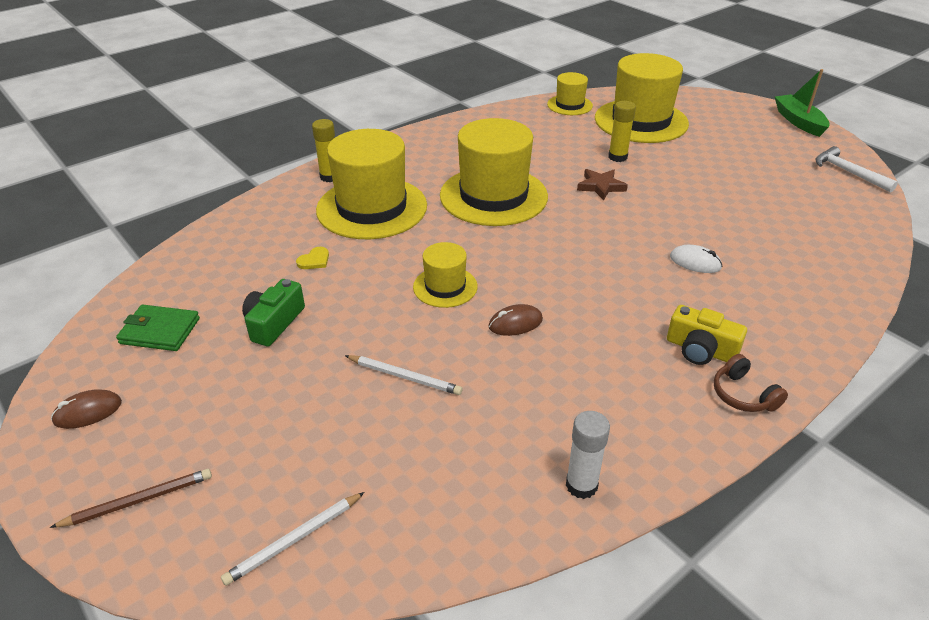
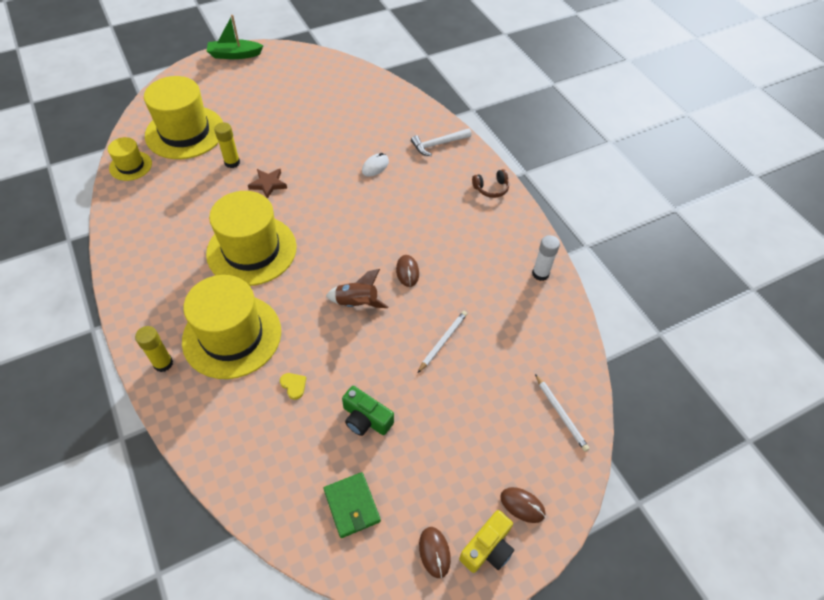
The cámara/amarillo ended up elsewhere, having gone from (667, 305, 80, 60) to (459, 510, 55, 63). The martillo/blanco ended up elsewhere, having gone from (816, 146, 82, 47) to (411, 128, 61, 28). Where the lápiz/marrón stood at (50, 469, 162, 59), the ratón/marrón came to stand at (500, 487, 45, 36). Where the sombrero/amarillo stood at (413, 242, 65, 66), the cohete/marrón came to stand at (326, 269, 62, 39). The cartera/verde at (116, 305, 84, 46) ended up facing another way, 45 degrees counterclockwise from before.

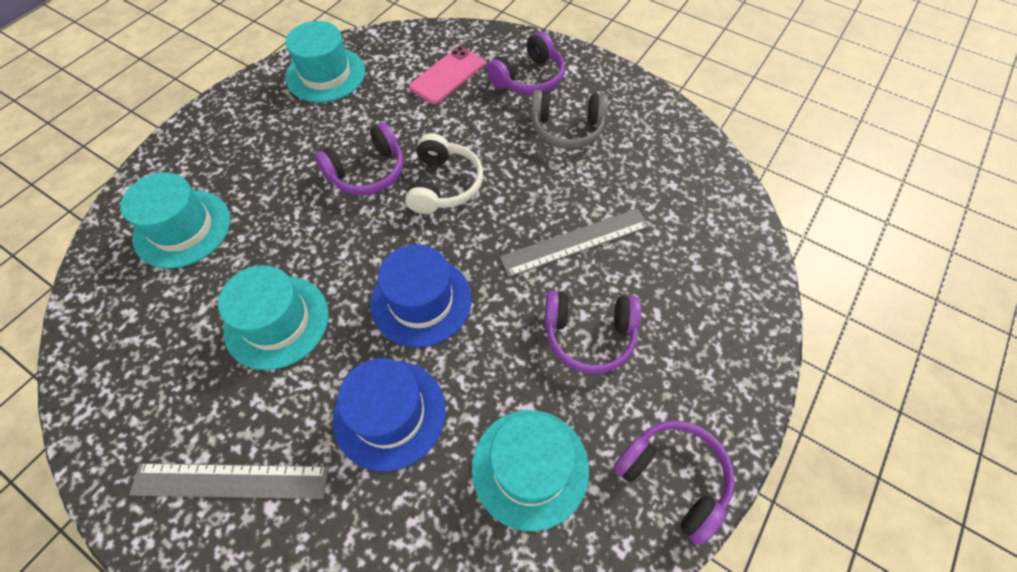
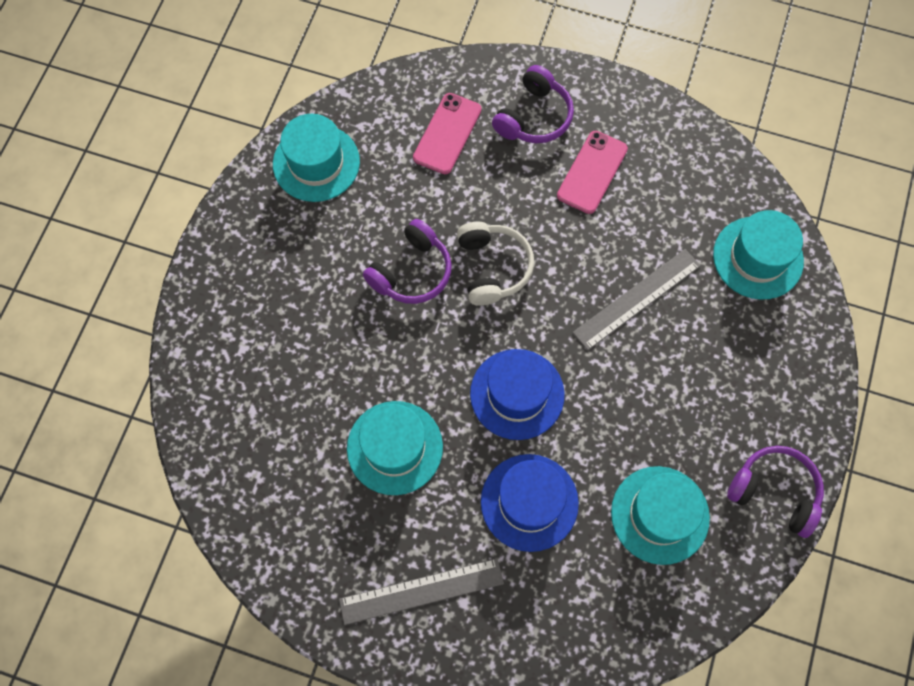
The second view lost the auriculares/morado at (545, 291, 96, 83). The sombrero/turquesa ended up elsewhere, having gone from (121, 172, 109, 96) to (713, 210, 91, 90). Where the auriculares/gris stood at (531, 90, 77, 59), the móvil/rosa came to stand at (557, 131, 71, 83).

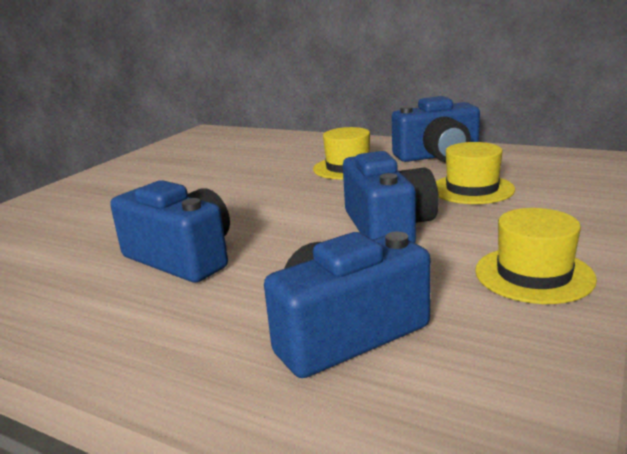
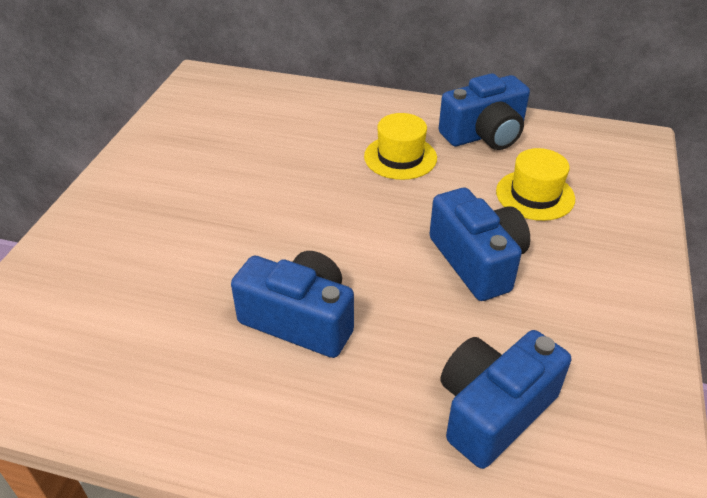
The second view lost the sombrero/amarillo at (475, 208, 122, 96).

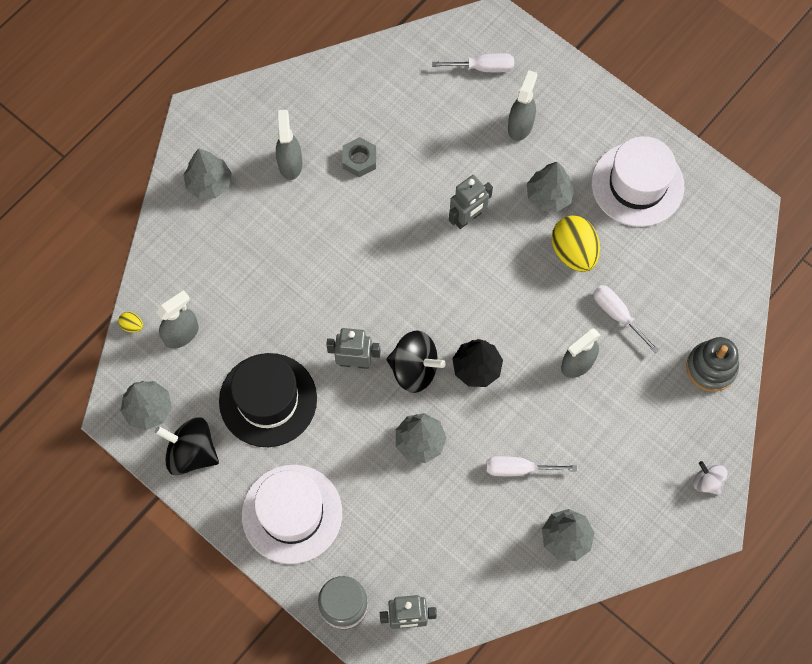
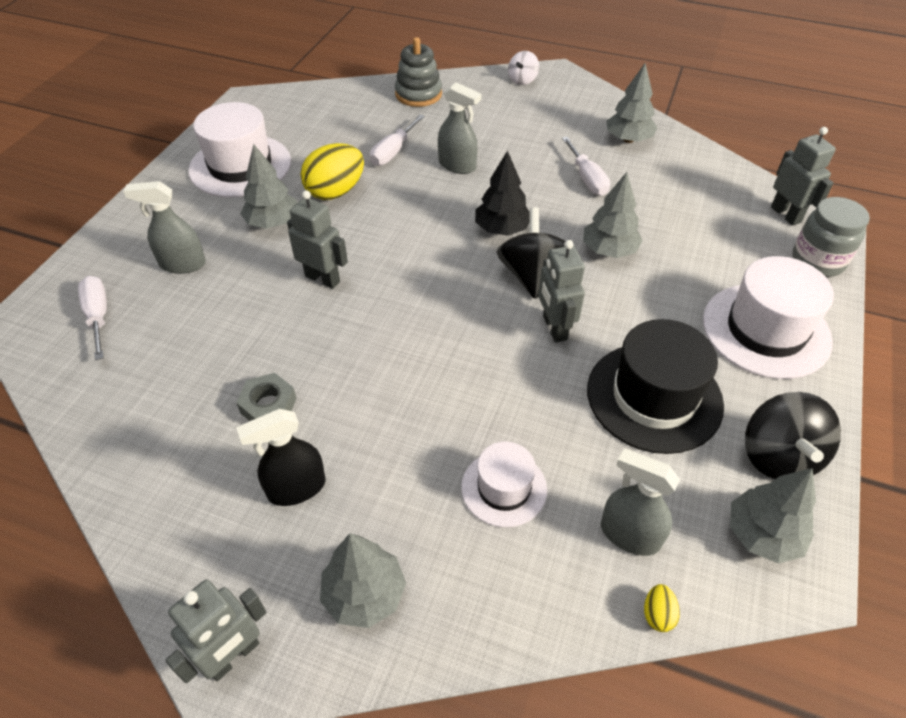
The second view gained the robot/gris at (166, 580, 100, 103). The second view gained the sombrero/blanco at (461, 442, 86, 86). What was the pulverizador/gris at (276, 110, 26, 70) turned into the pulverizador/negro at (236, 409, 90, 97).

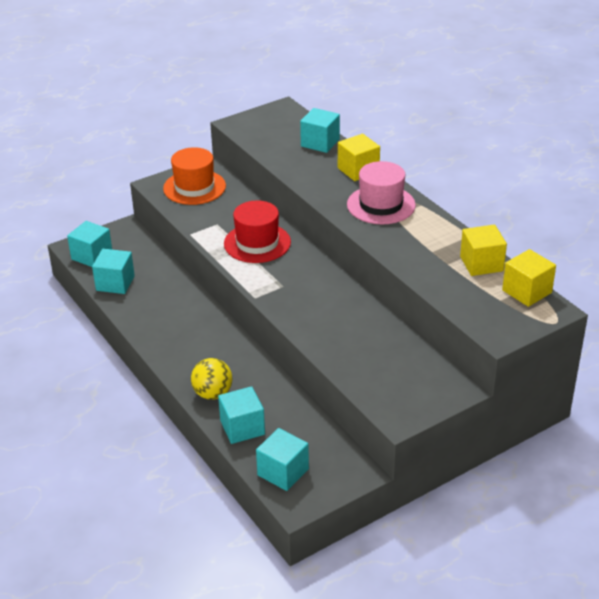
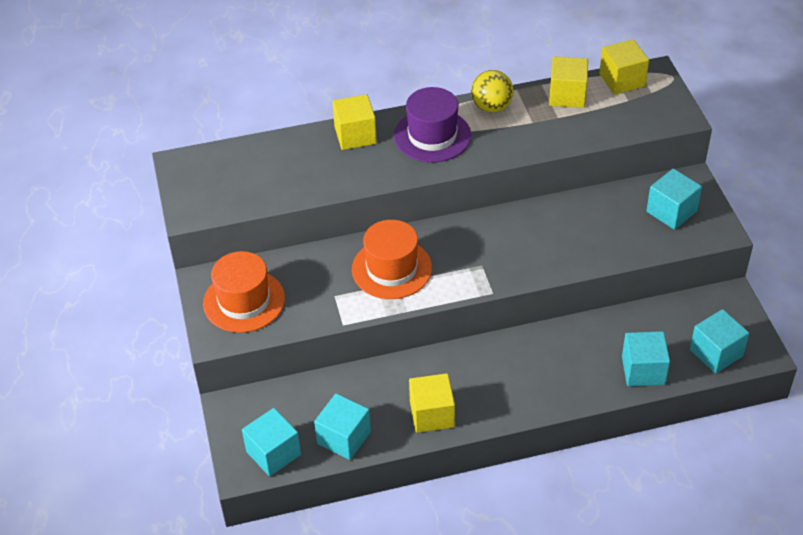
The second view gained the cubo/amarillo at (409, 373, 46, 60). The pelota/amarillo ended up elsewhere, having gone from (191, 358, 41, 42) to (471, 70, 43, 43). The cubo/turquesa ended up elsewhere, having gone from (300, 108, 40, 45) to (646, 169, 56, 61). What was the sombrero/rojo at (224, 200, 67, 63) turned into the sombrero/naranja at (352, 220, 80, 79). What was the sombrero/rosa at (347, 161, 69, 63) turned into the sombrero/morado at (394, 87, 77, 75).

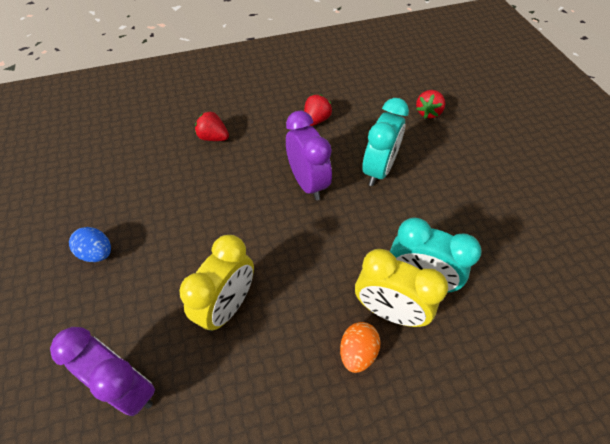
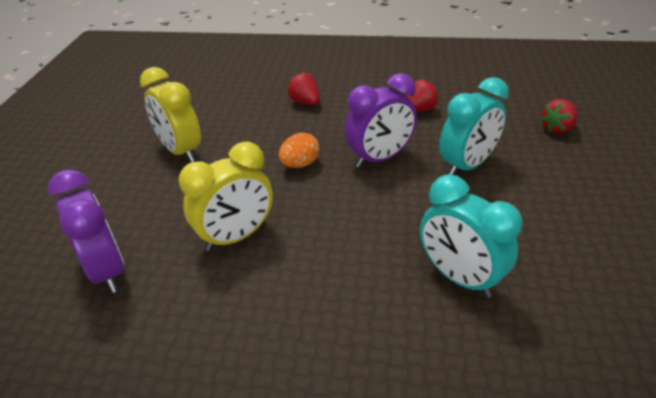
The second view lost the huevo/azul at (69, 227, 42, 35). The huevo/naranja ended up elsewhere, having gone from (340, 322, 41, 51) to (279, 133, 41, 35). The despertador/amarillo ended up elsewhere, having gone from (355, 249, 93, 78) to (140, 67, 61, 95). The despertador/morado at (286, 111, 46, 89) ended up facing another way, 60 degrees clockwise from before.

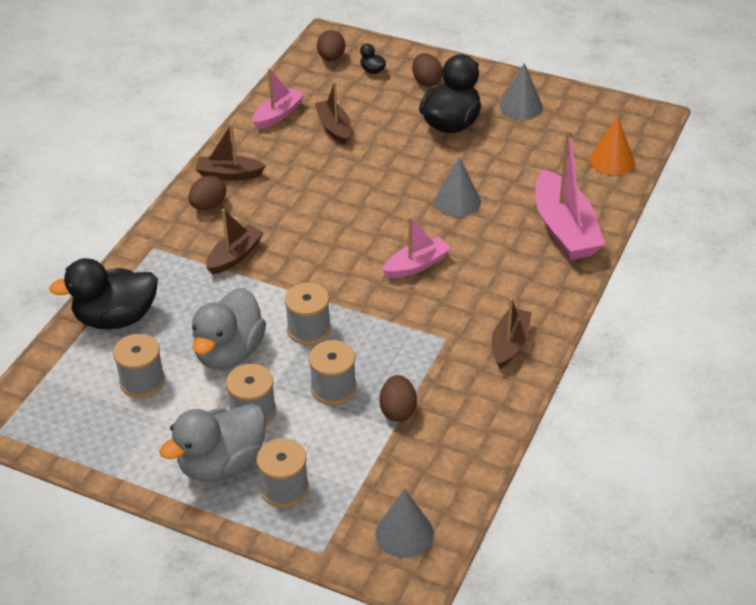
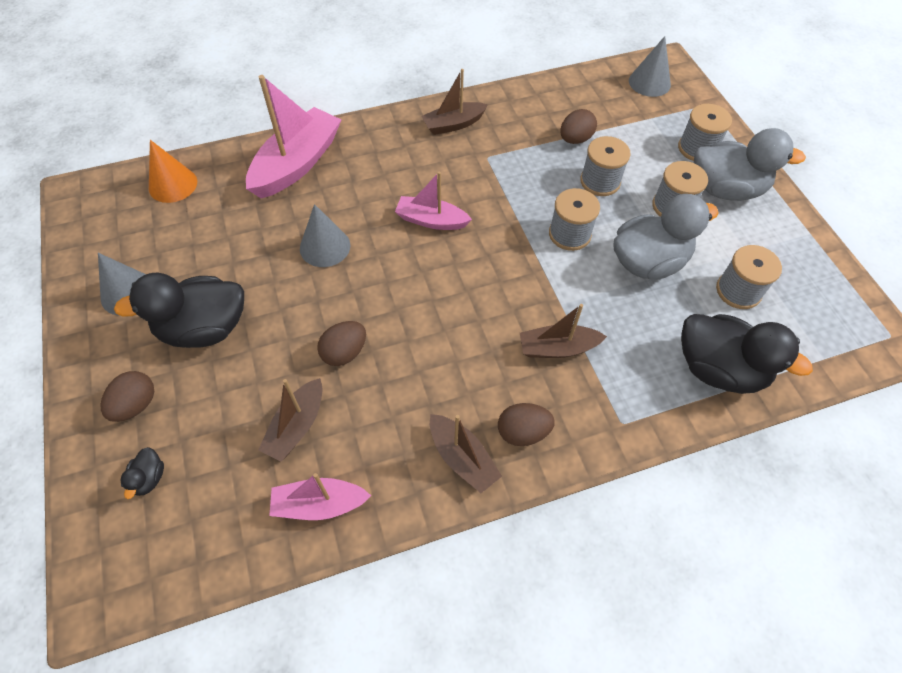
The huevo/marrón ended up elsewhere, having gone from (317, 30, 28, 31) to (317, 321, 49, 45).

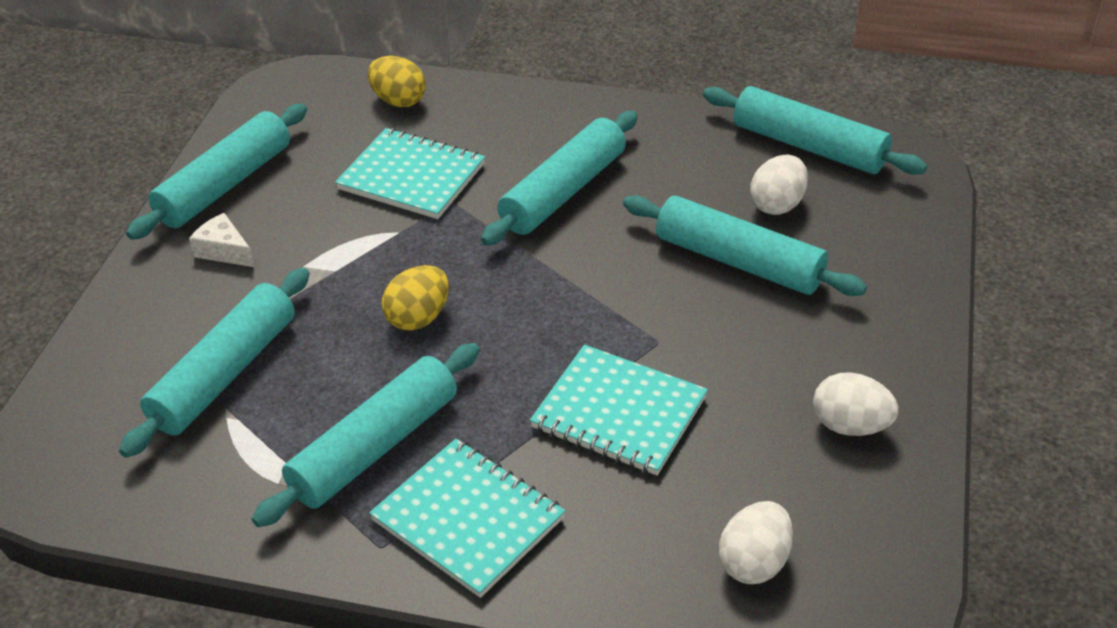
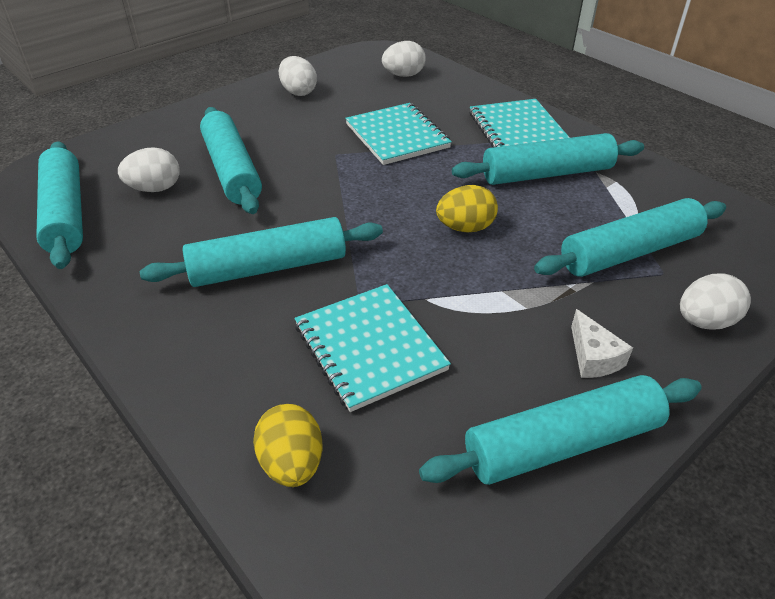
The second view gained the huevo/blanco at (680, 273, 71, 56).

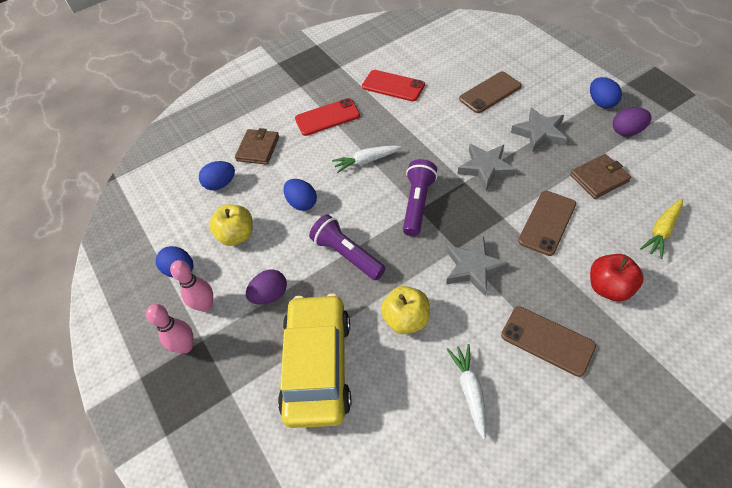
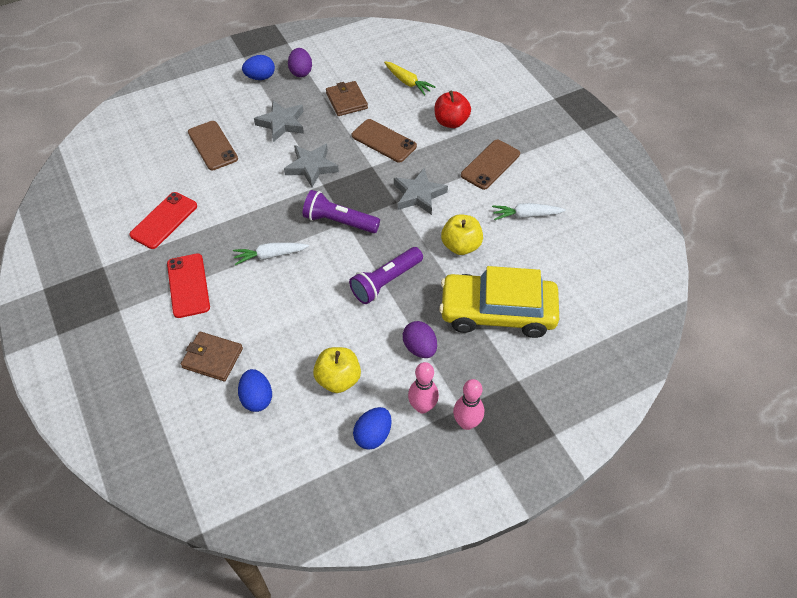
The second view lost the huevo/azul at (283, 179, 34, 32). The zanahoria/blanco at (332, 145, 69, 28) ended up facing another way, 90 degrees clockwise from before.

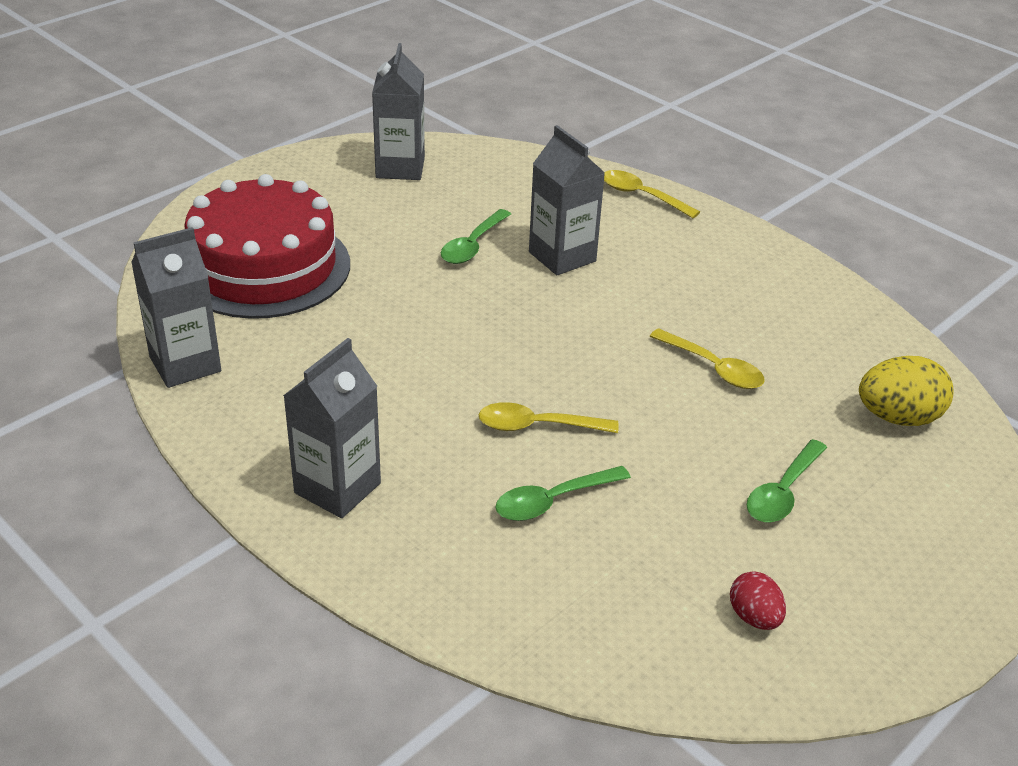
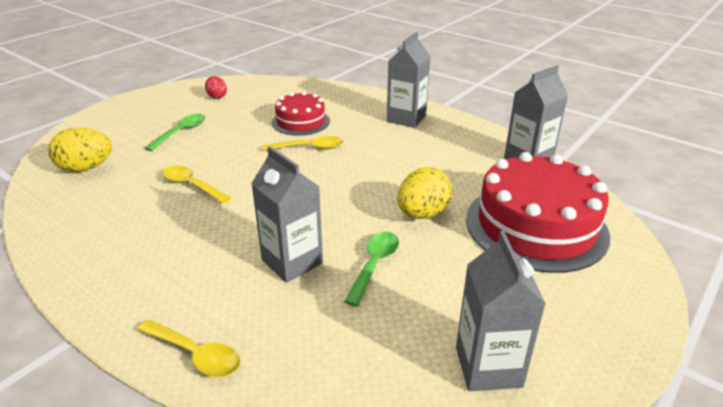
The second view gained the huevo/amarillo at (397, 167, 55, 52). Where the cuchara/verde stood at (495, 466, 136, 55), the tarta/rojo came to stand at (272, 91, 58, 45).

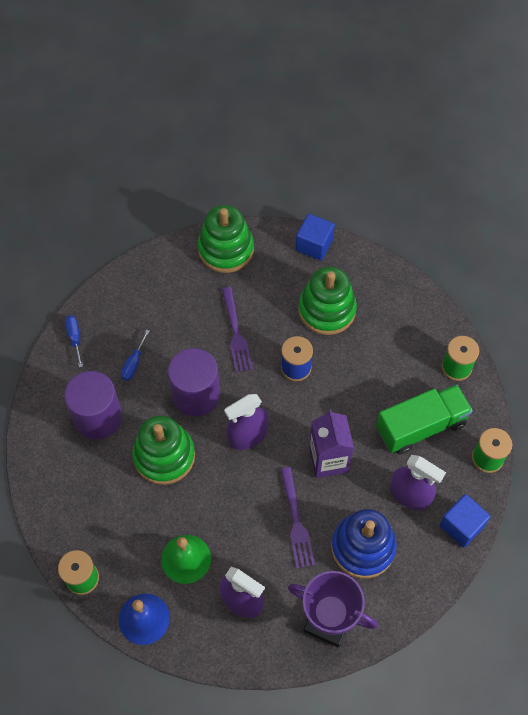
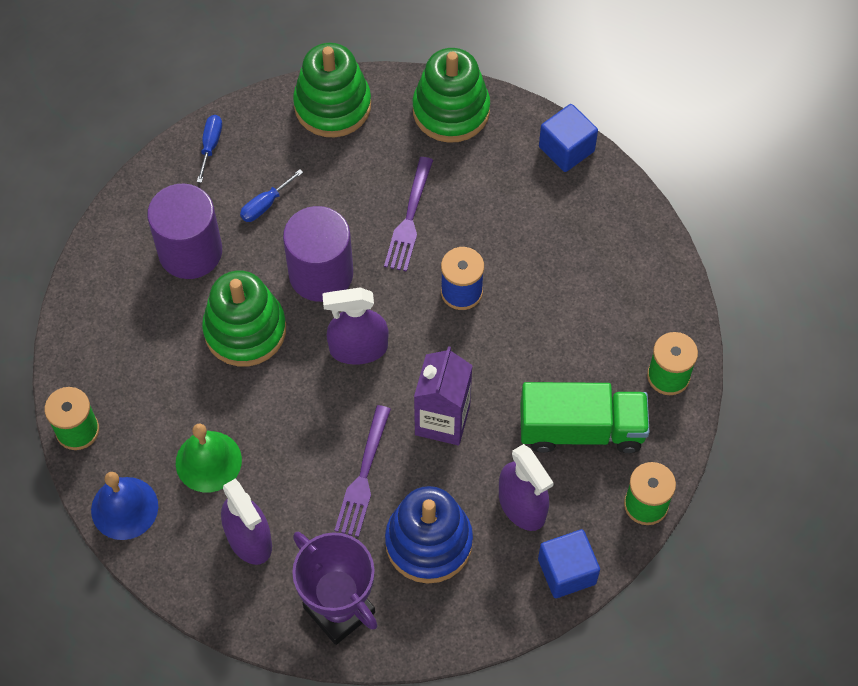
The juguete apilable/verde ended up elsewhere, having gone from (298, 267, 59, 68) to (293, 43, 78, 94).

